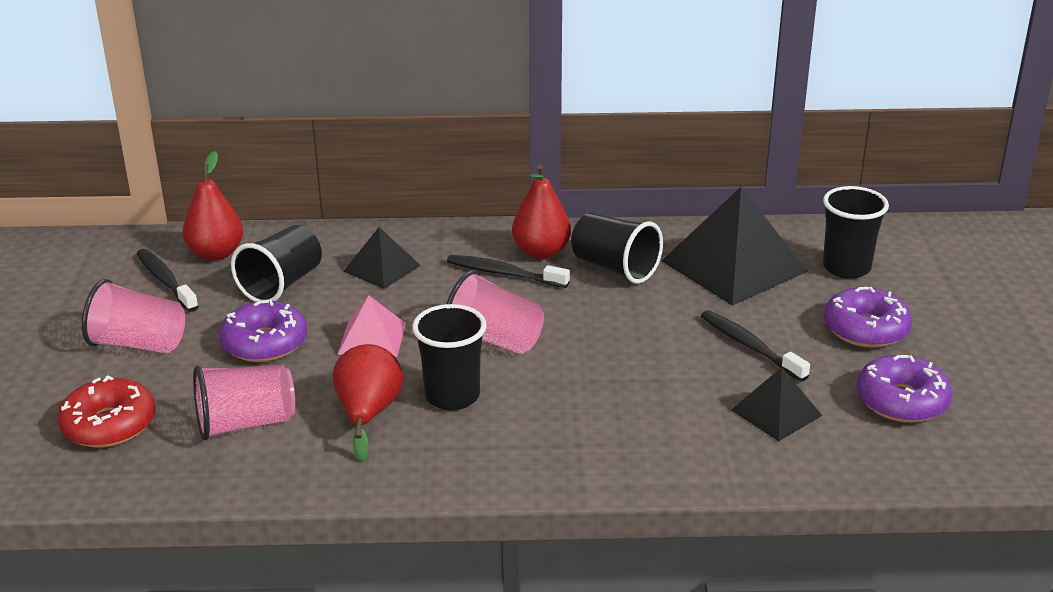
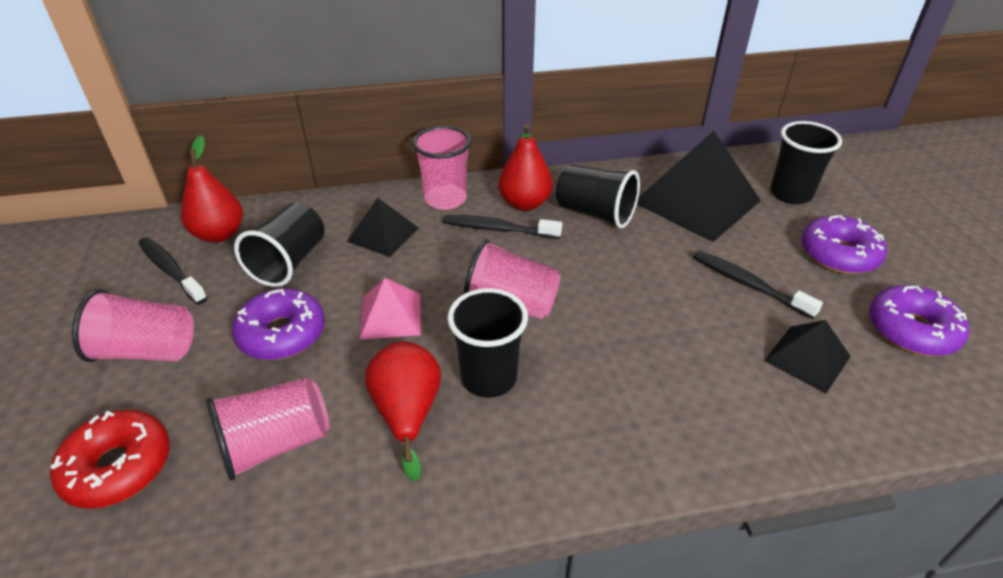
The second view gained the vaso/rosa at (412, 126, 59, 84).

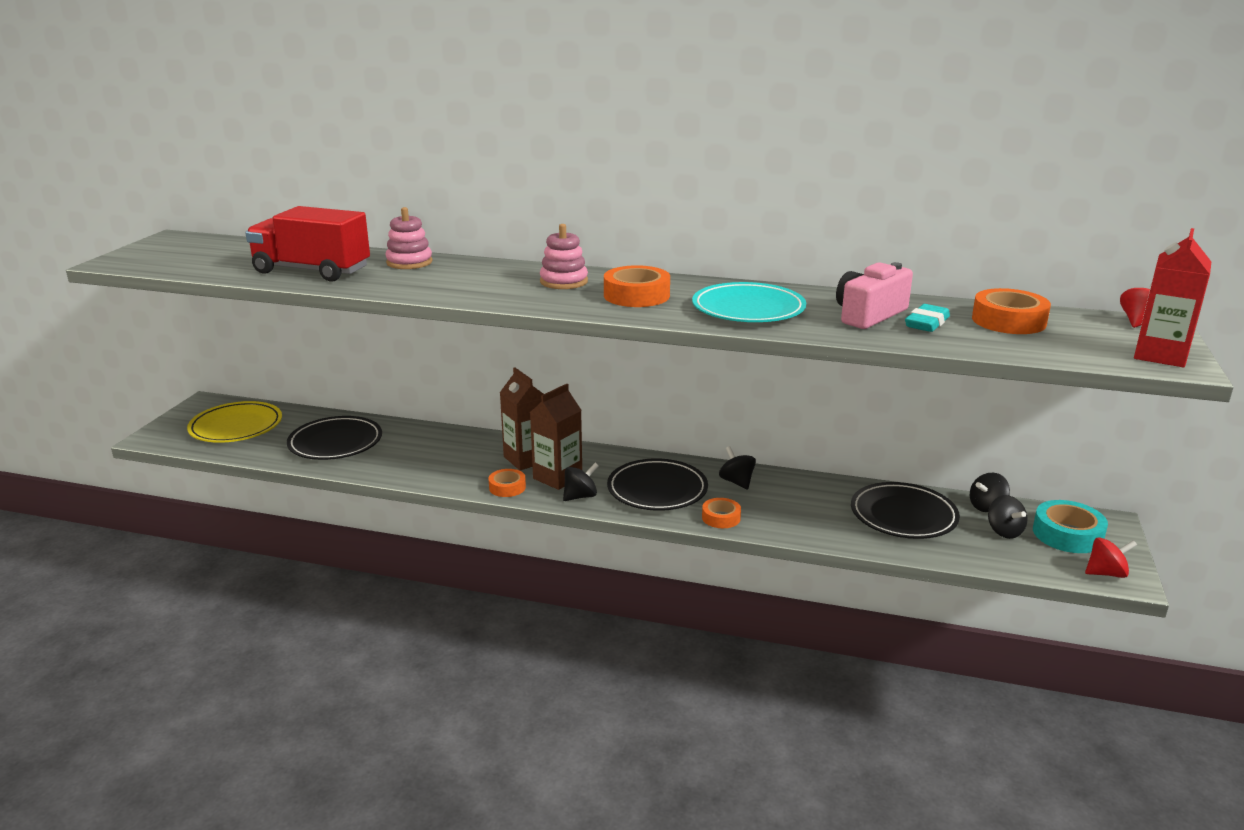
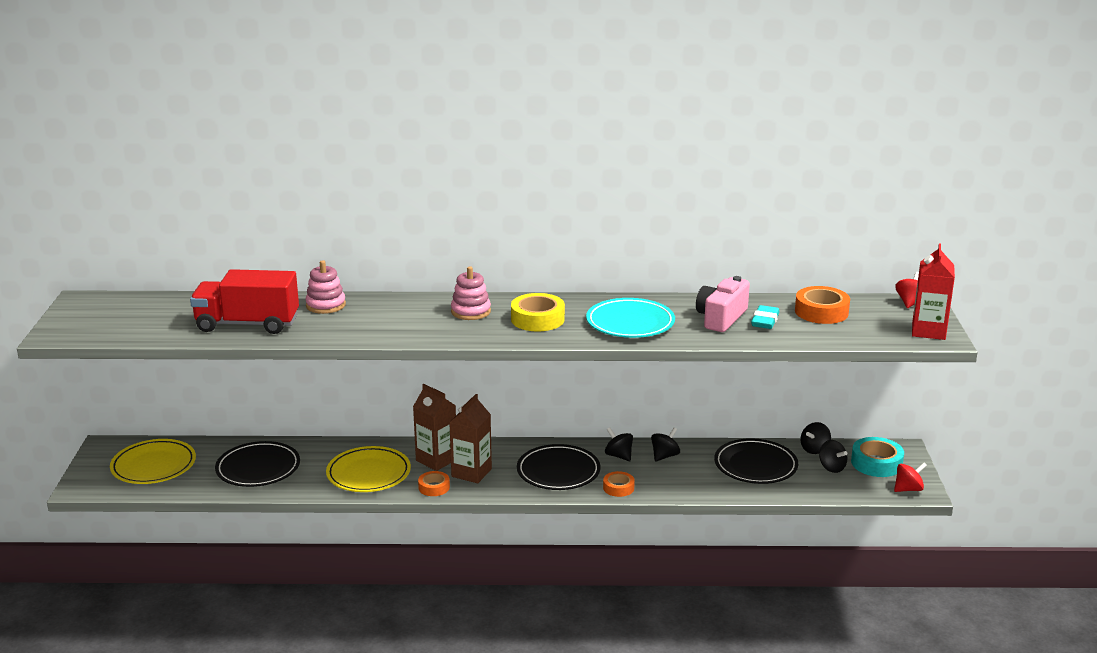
The second view gained the plato/amarillo at (326, 446, 85, 46). The peonza/negro ended up elsewhere, having gone from (563, 463, 36, 38) to (651, 428, 29, 34). What was the cinta adhesiva/naranja at (604, 265, 66, 42) turned into the cinta adhesiva/amarillo at (511, 293, 54, 39).

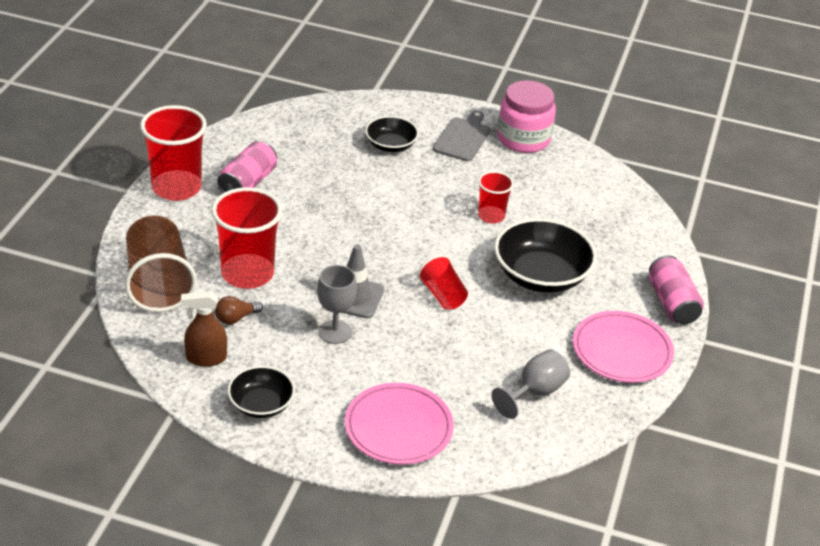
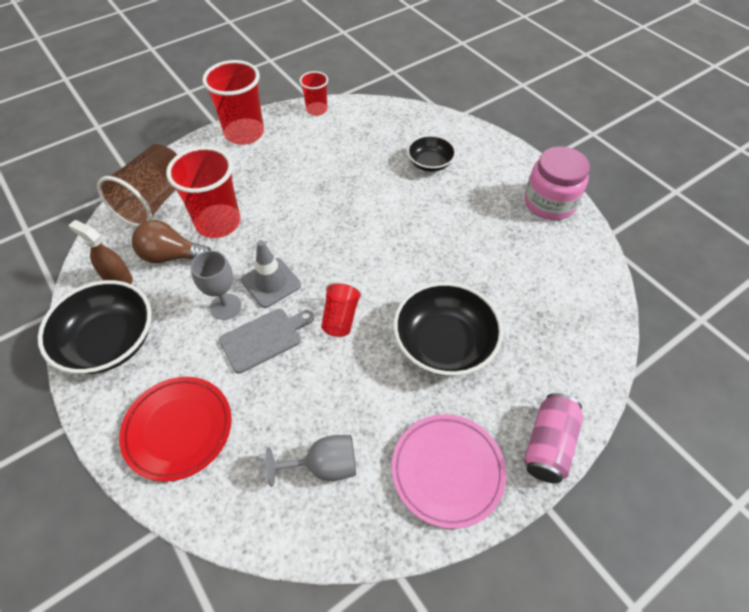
The second view lost the lata/rosa at (217, 141, 60, 52). The tabla de cortar/gris ended up elsewhere, having gone from (433, 111, 57, 50) to (219, 309, 95, 64). The vaso/rojo ended up elsewhere, having gone from (478, 171, 36, 52) to (299, 71, 29, 45). What was the plato/rosa at (345, 383, 109, 82) turned into the plato/rojo at (119, 377, 113, 105). The size of the bombilla/marrón at (215, 296, 48, 29) changed by a factor of 1.70. The size of the cuenco/negro at (228, 366, 67, 52) changed by a factor of 1.72.

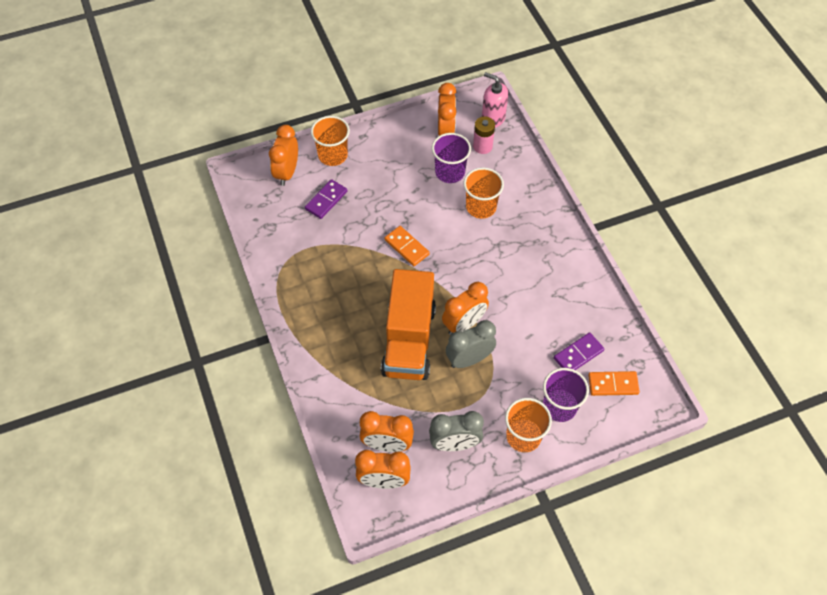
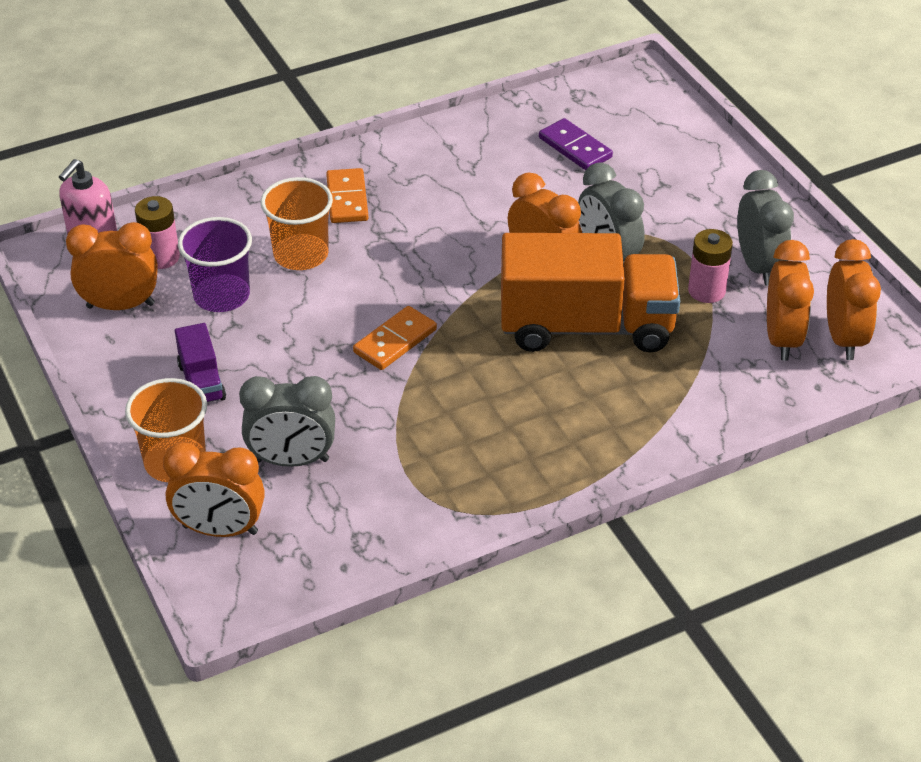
The second view lost the vaso/naranja at (505, 398, 47, 54). The second view lost the vaso/morado at (543, 368, 46, 54). The second view gained the camión/morado at (175, 323, 51, 80). The second view gained the pila/rosa at (688, 229, 45, 74). The ficha de dominó/naranja ended up elsewhere, having gone from (588, 371, 52, 25) to (326, 168, 42, 55). Where the ficha de dominó/morado stood at (305, 179, 42, 40), the despertador/gris came to stand at (239, 376, 96, 91).

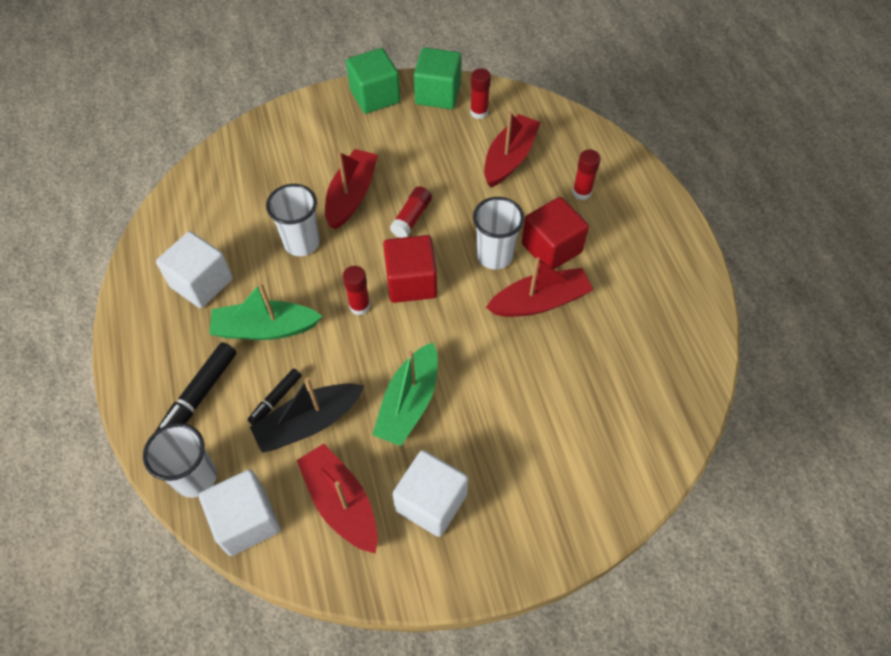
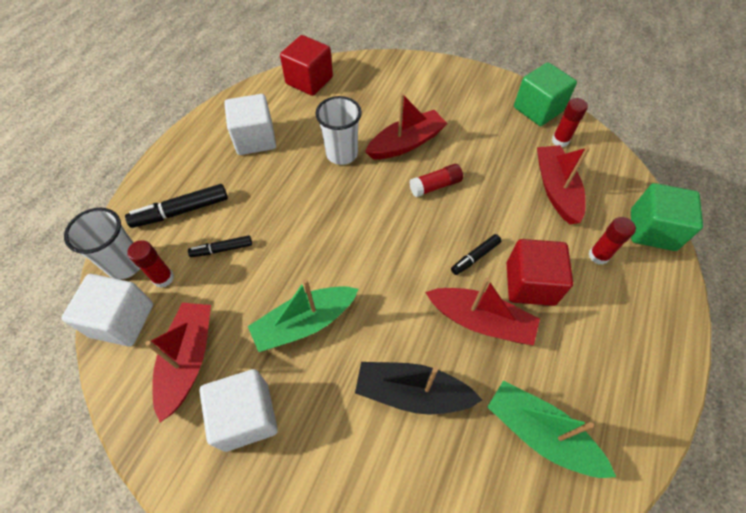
The barco/verde ended up elsewhere, having gone from (209, 282, 113, 58) to (488, 381, 128, 97). The barco/negro ended up elsewhere, having gone from (250, 377, 114, 76) to (355, 362, 127, 53). The barra de pegamento/rojo ended up elsewhere, having gone from (343, 266, 27, 49) to (127, 240, 47, 48). The cubo/verde ended up elsewhere, having gone from (346, 48, 54, 66) to (631, 183, 72, 68). The cubo/rojo ended up elsewhere, having gone from (383, 235, 54, 68) to (280, 35, 53, 61). Where the vaso/blanco stood at (473, 197, 51, 72), the rotulador/negro came to stand at (451, 234, 51, 41). The barco/rojo at (484, 111, 57, 77) ended up facing another way, 75 degrees counterclockwise from before.

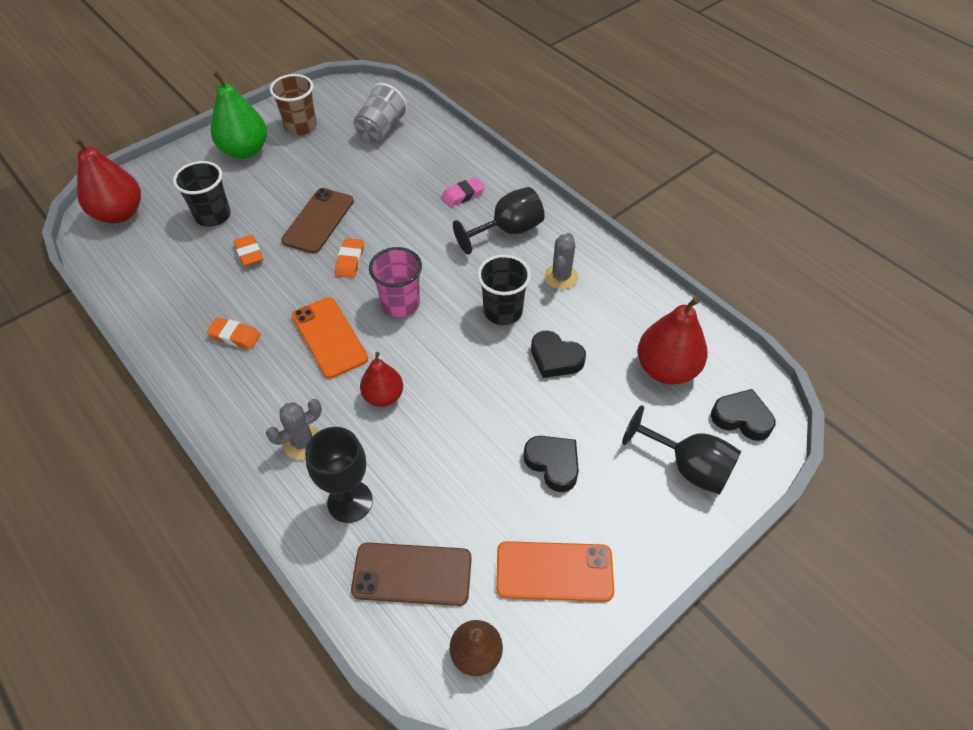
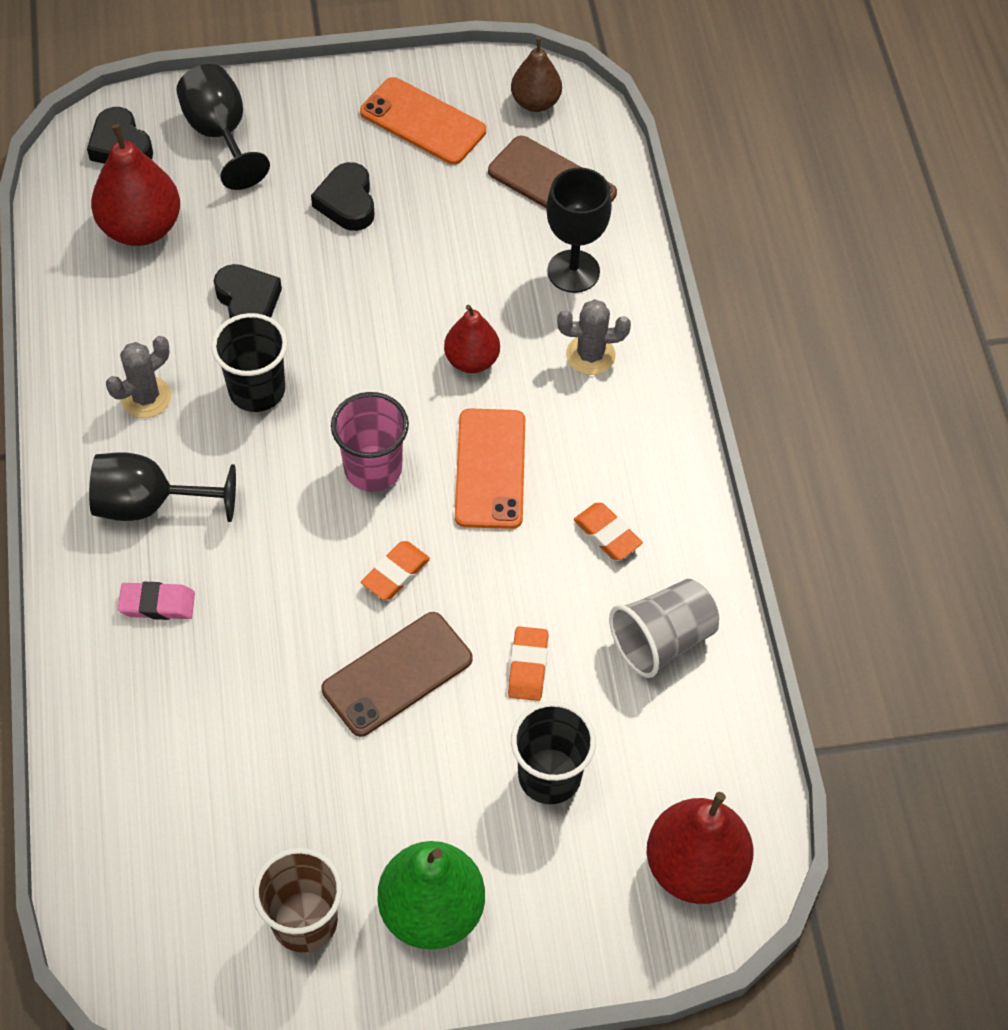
The vaso/gris ended up elsewhere, having gone from (353, 83, 55, 60) to (609, 579, 110, 99).

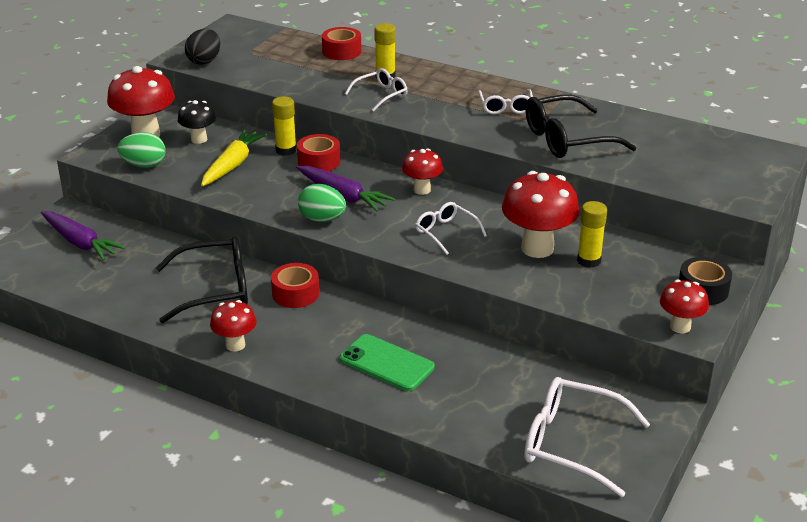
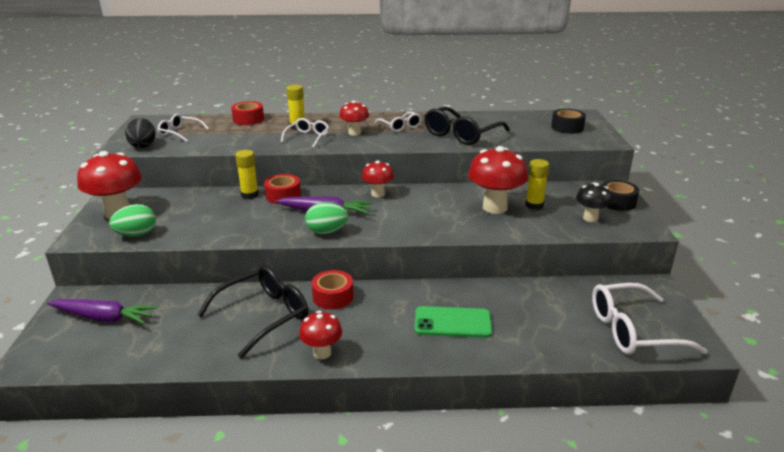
The second view lost the zanahoria/amarillo at (201, 129, 66, 58). The second view gained the cinta adhesiva/negro at (551, 109, 35, 25). The seta/negro ended up elsewhere, having gone from (178, 100, 38, 44) to (576, 183, 36, 39). The gafas/blanco ended up elsewhere, having gone from (415, 202, 72, 53) to (157, 114, 52, 28). The seta/rojo ended up elsewhere, having gone from (660, 279, 49, 54) to (339, 100, 30, 36).

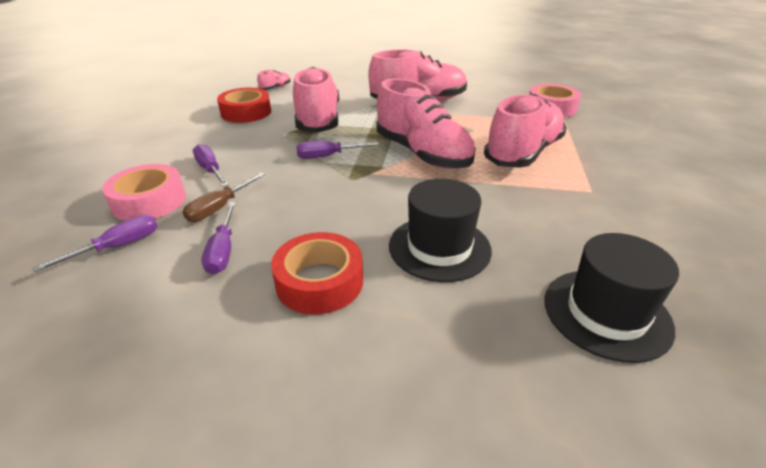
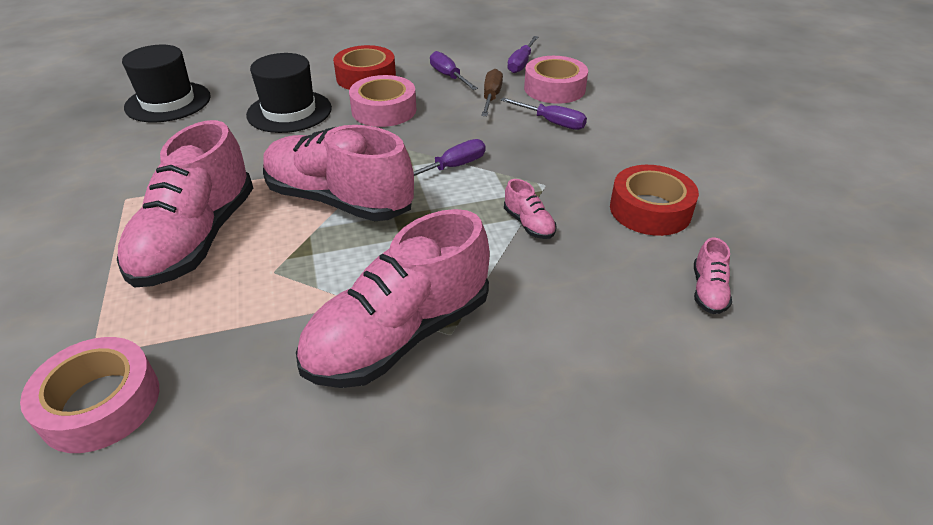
The second view gained the cinta adhesiva/rosa at (349, 75, 67, 52). The size of the zapato/rosa at (293, 67, 46, 66) changed by a factor of 0.41.

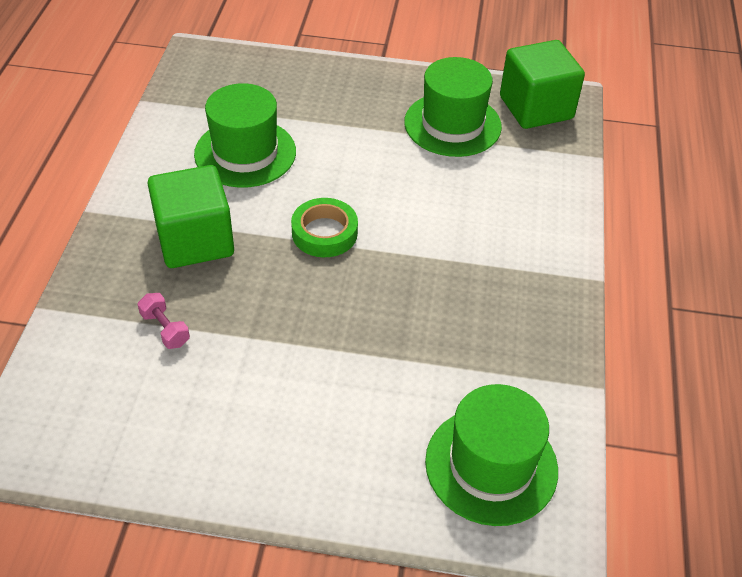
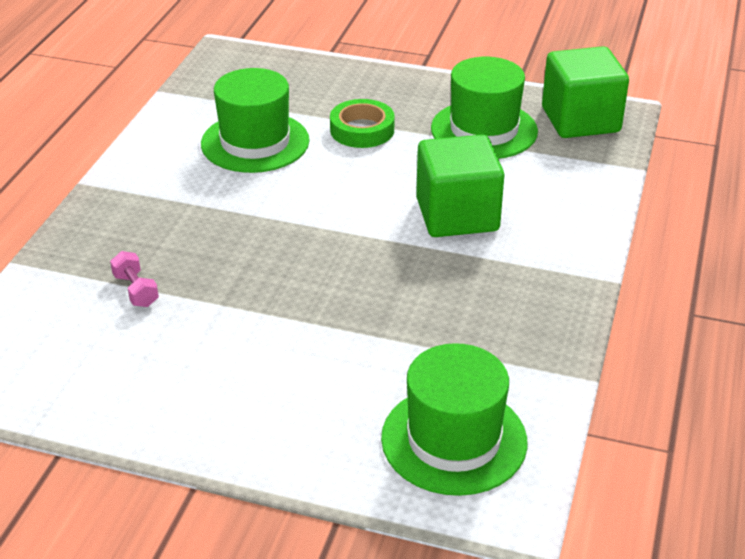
The cubo/verde ended up elsewhere, having gone from (147, 165, 87, 103) to (416, 135, 89, 102). The cinta adhesiva/verde ended up elsewhere, having gone from (291, 198, 67, 59) to (330, 99, 65, 49).

